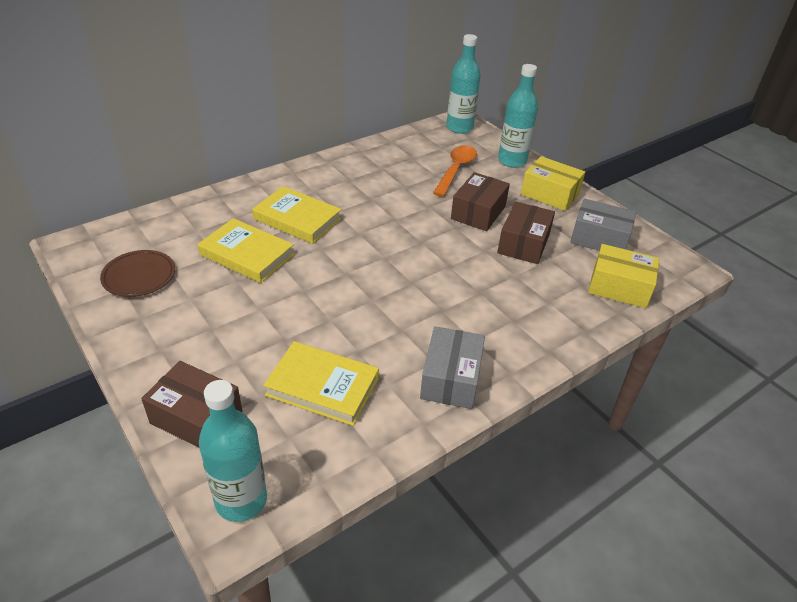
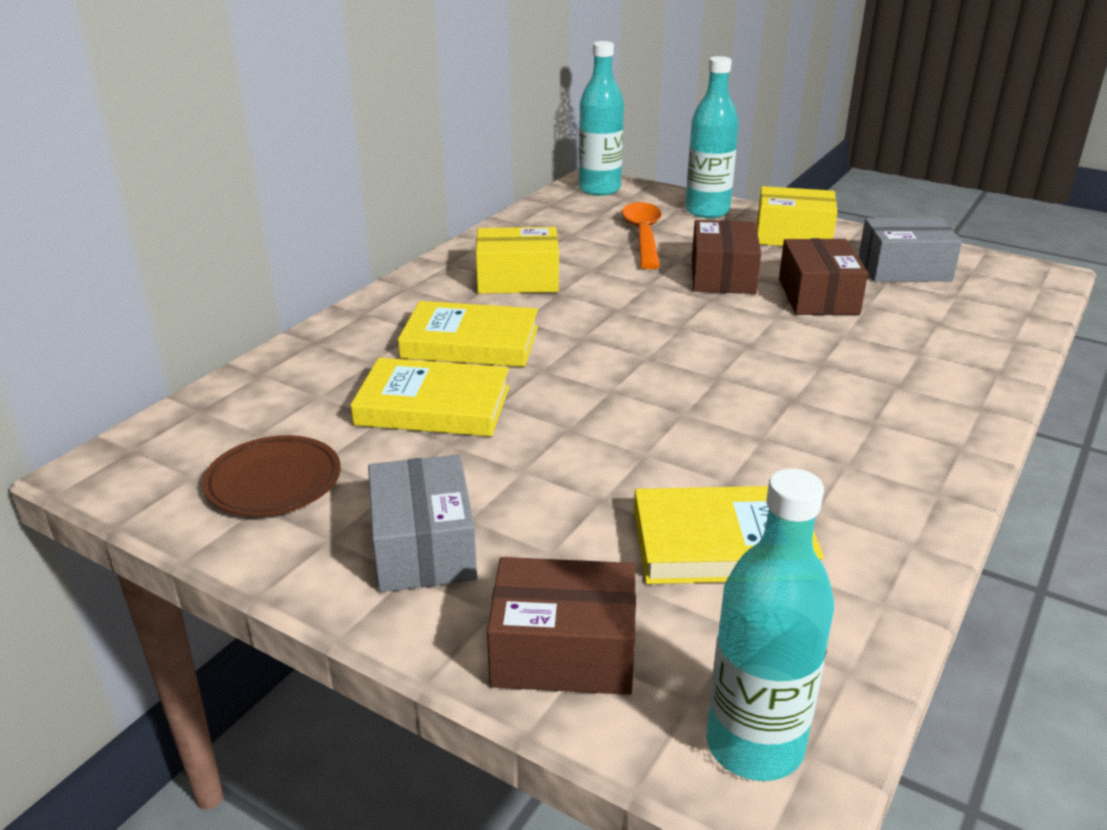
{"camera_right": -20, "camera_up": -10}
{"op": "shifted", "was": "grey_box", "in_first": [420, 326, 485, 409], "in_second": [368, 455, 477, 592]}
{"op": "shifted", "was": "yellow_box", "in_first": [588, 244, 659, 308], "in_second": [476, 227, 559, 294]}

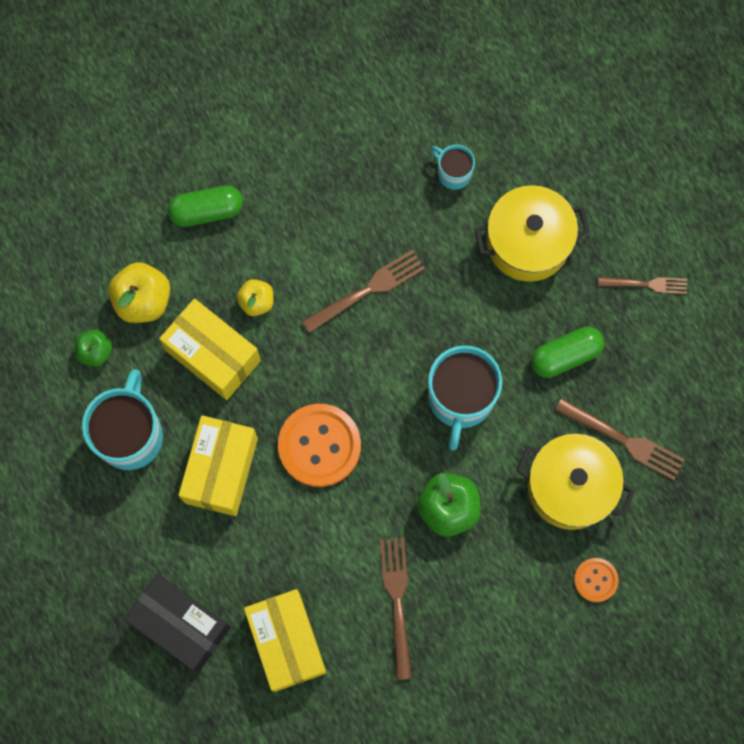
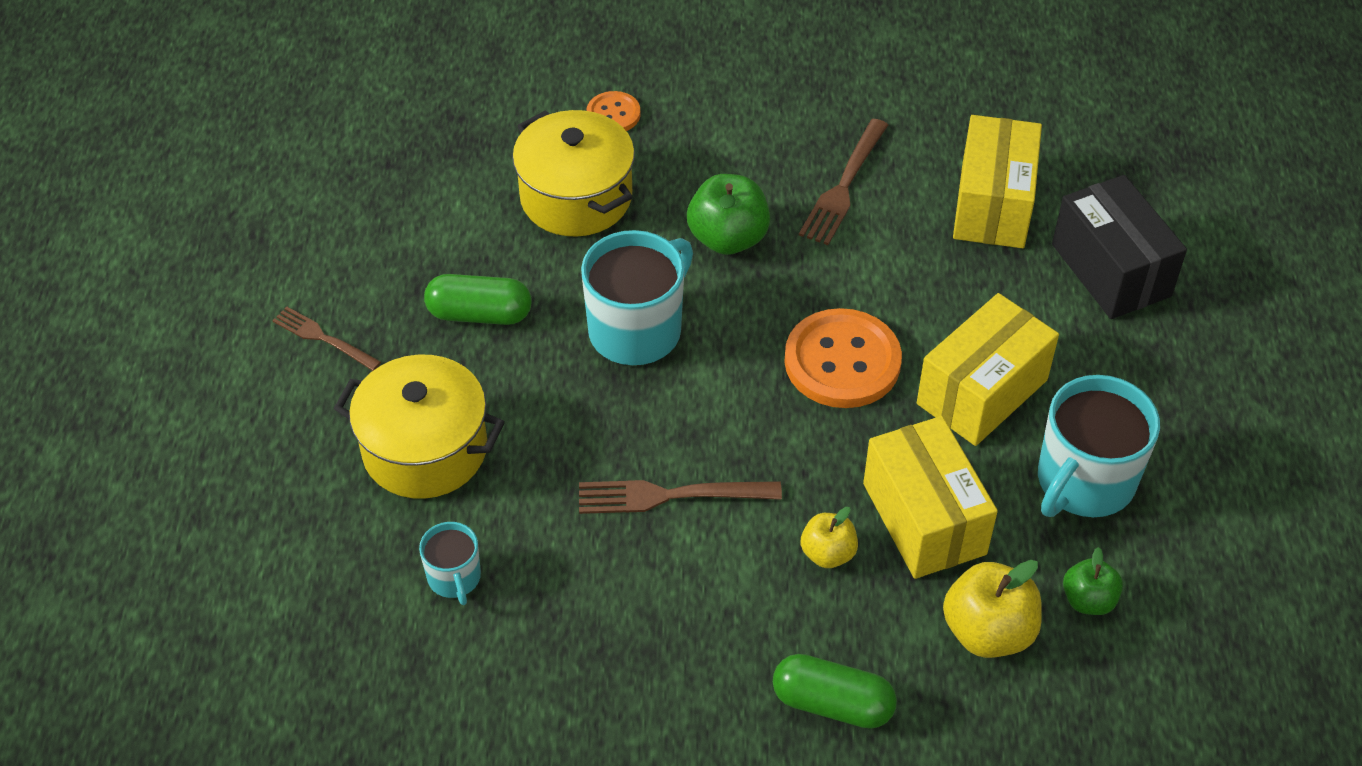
{"camera_right": -150, "camera_up": -25}
{"op": "gone", "was": "brown_fork", "in_first": [555, 398, 685, 481]}

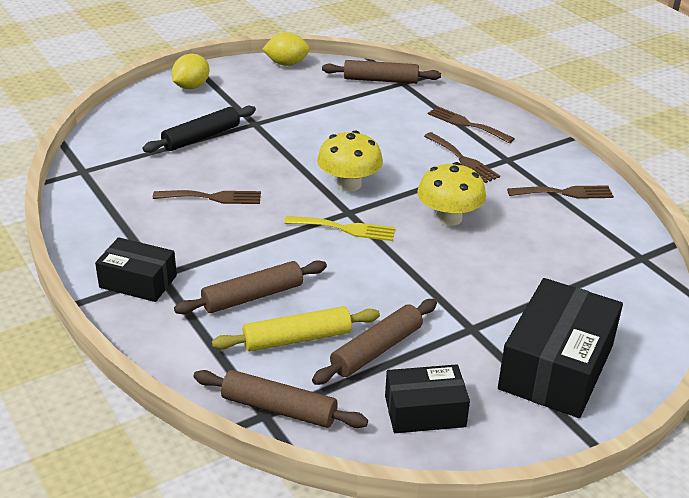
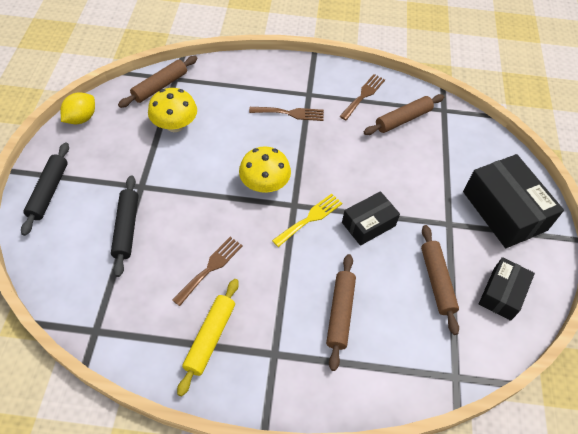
{"camera_right": -55, "camera_up": 20}
{"op": "swapped", "was": "yellow_lemon", "now": "black_rolling_pin", "in_first": [172, 54, 209, 89], "in_second": [21, 143, 69, 236]}
{"op": "shifted", "was": "yellow_mushroom", "in_first": [417, 162, 486, 226], "in_second": [148, 88, 197, 132]}
{"op": "shifted", "was": "yellow_rolling_pin", "in_first": [212, 306, 380, 352], "in_second": [177, 279, 239, 396]}
{"op": "shifted", "was": "black_box", "in_first": [95, 237, 177, 302], "in_second": [342, 191, 400, 246]}
{"op": "shifted", "was": "brown_rolling_pin", "in_first": [193, 370, 368, 428], "in_second": [364, 94, 444, 135]}
{"op": "gone", "was": "brown_fork", "in_first": [428, 106, 515, 144]}

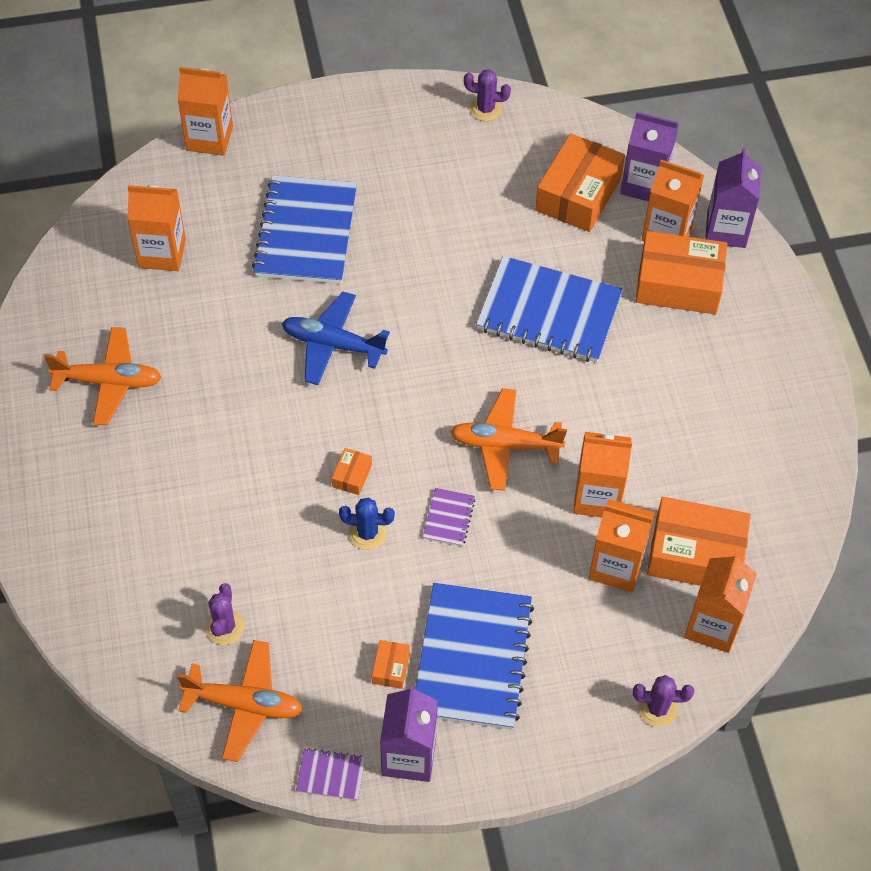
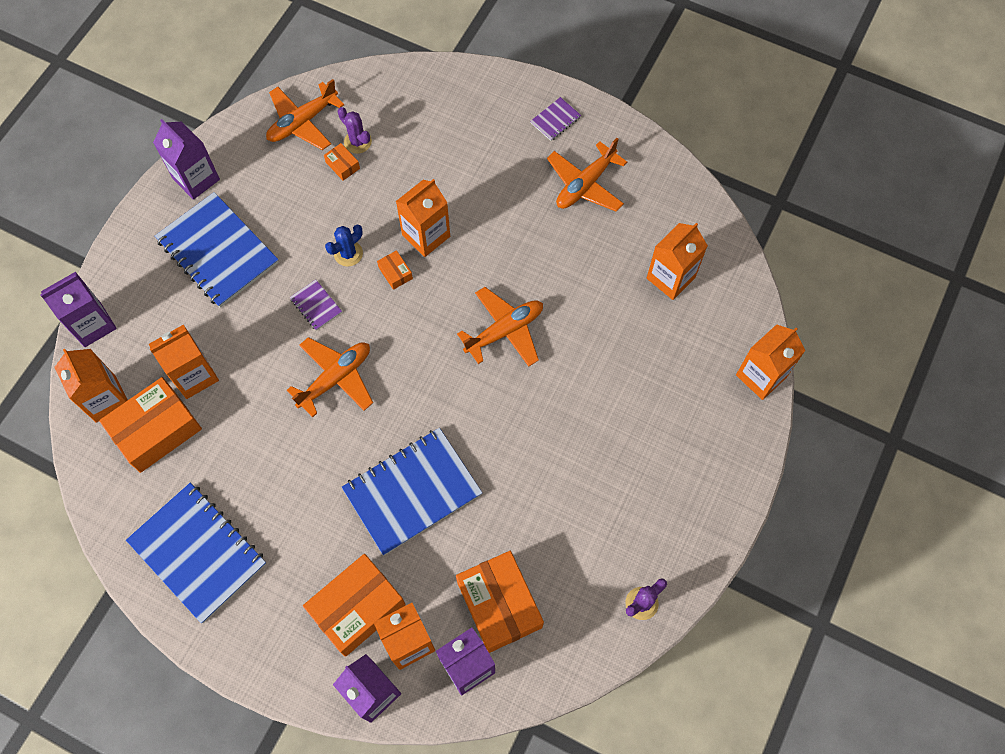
{"camera_right": 130, "camera_up": 10}
{"op": "swapped", "was": "purple_cactus", "now": "purple_carton", "in_first": [633, 675, 694, 727], "in_second": [40, 272, 117, 347]}
{"op": "shifted", "was": "blue_notebook", "in_first": [252, 175, 357, 284], "in_second": [126, 483, 266, 623]}
{"op": "shifted", "was": "orange_box", "in_first": [372, 640, 410, 689], "in_second": [324, 143, 360, 181]}
{"op": "shifted", "was": "orange_carton", "in_first": [573, 432, 632, 517], "in_second": [396, 179, 450, 257]}
{"op": "repainted", "was": "blue_plane", "now": "orange_plane", "in_first": [282, 292, 390, 385], "in_second": [457, 287, 543, 367]}
{"op": "shifted", "was": "purple_notebook", "in_first": [296, 748, 366, 800], "in_second": [530, 97, 581, 141]}

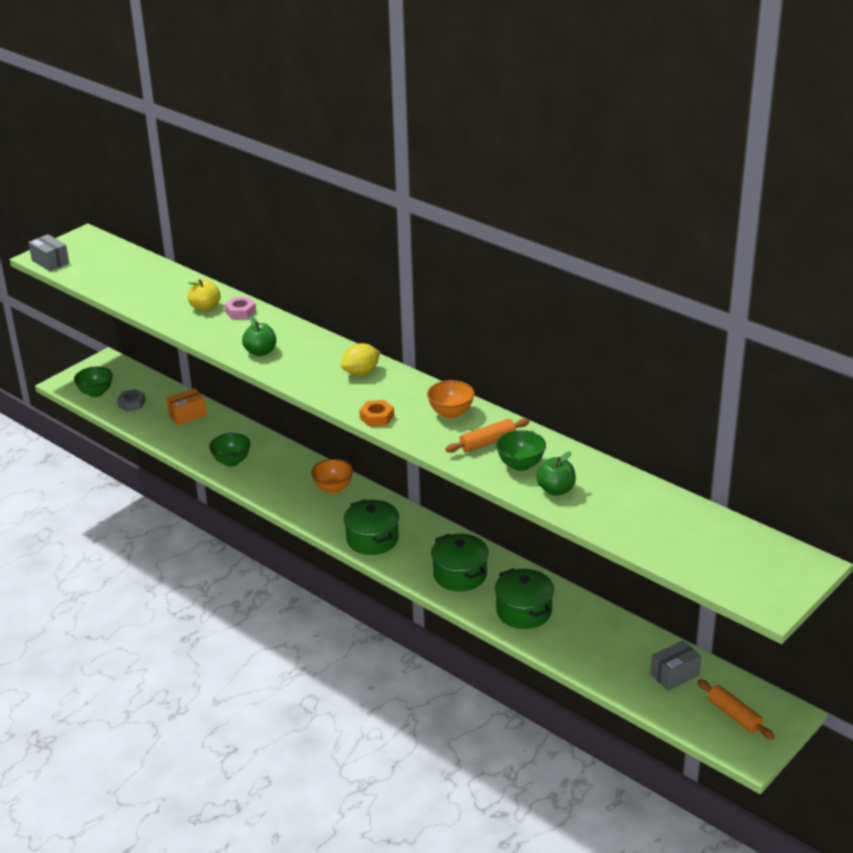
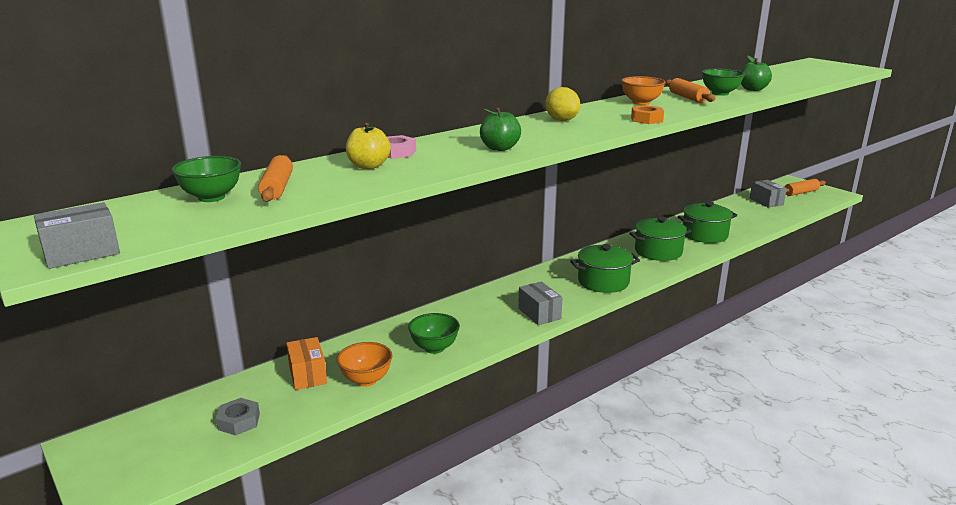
{"camera_right": -80, "camera_up": -10}
{"op": "shifted", "was": "green_bowl", "in_first": [74, 367, 113, 397], "in_second": [172, 156, 241, 202]}
{"op": "new", "now": "orange_rolling_pin", "in_second": [258, 155, 293, 202]}
{"op": "shifted", "was": "orange_bowl", "in_first": [311, 459, 353, 494], "in_second": [337, 342, 393, 387]}
{"op": "new", "now": "grey_box", "in_second": [518, 282, 563, 325]}

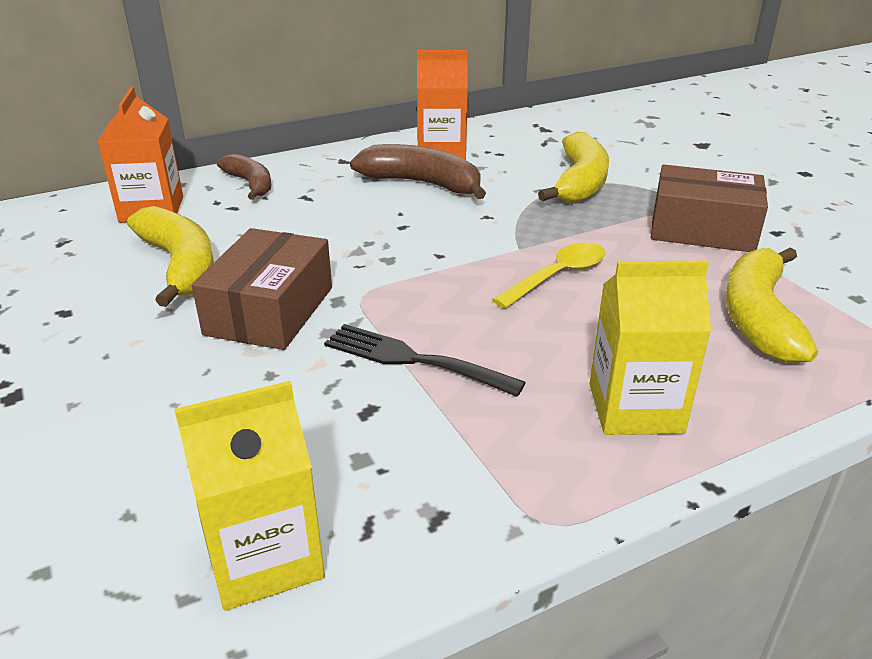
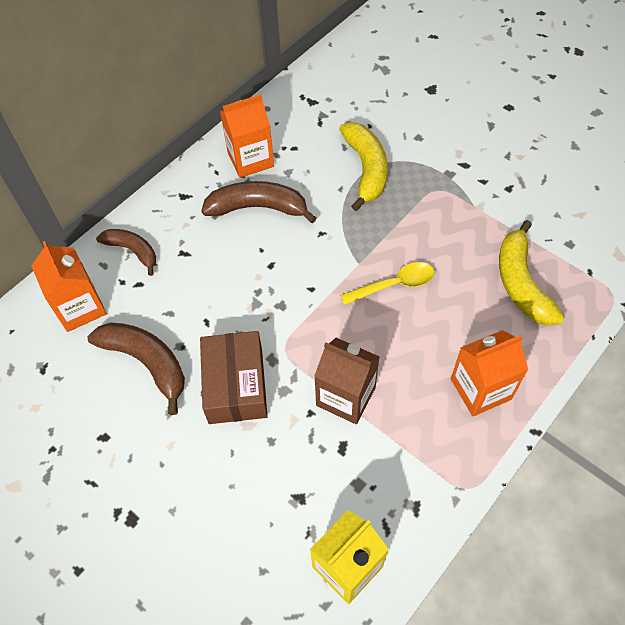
{"camera_right": -20, "camera_up": 25}
{"op": "repainted", "was": "yellow_banana", "now": "brown_banana", "in_first": [127, 206, 214, 307], "in_second": [87, 322, 185, 415]}
{"op": "swapped", "was": "black_fork", "now": "brown_carton", "in_first": [324, 324, 526, 397], "in_second": [314, 338, 380, 424]}
{"op": "rotated", "was": "yellow_spoon", "in_first": [492, 242, 605, 308], "in_second": [340, 262, 435, 305], "clockwise": 45}
{"op": "repainted", "was": "yellow_carton", "now": "orange_carton", "in_first": [589, 260, 711, 435], "in_second": [451, 330, 528, 416]}
{"op": "gone", "was": "brown_box", "in_first": [651, 165, 768, 252]}

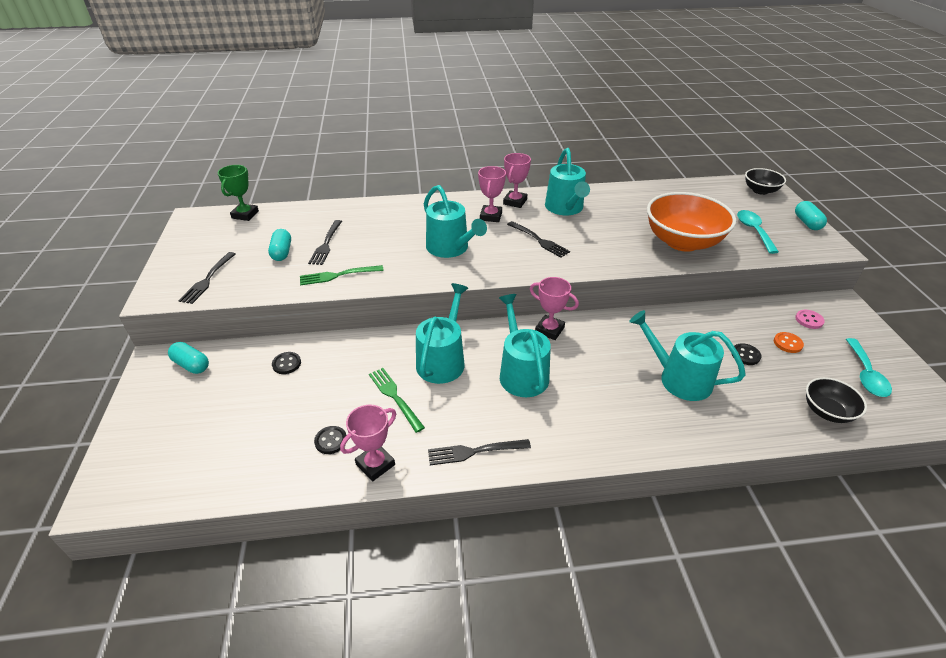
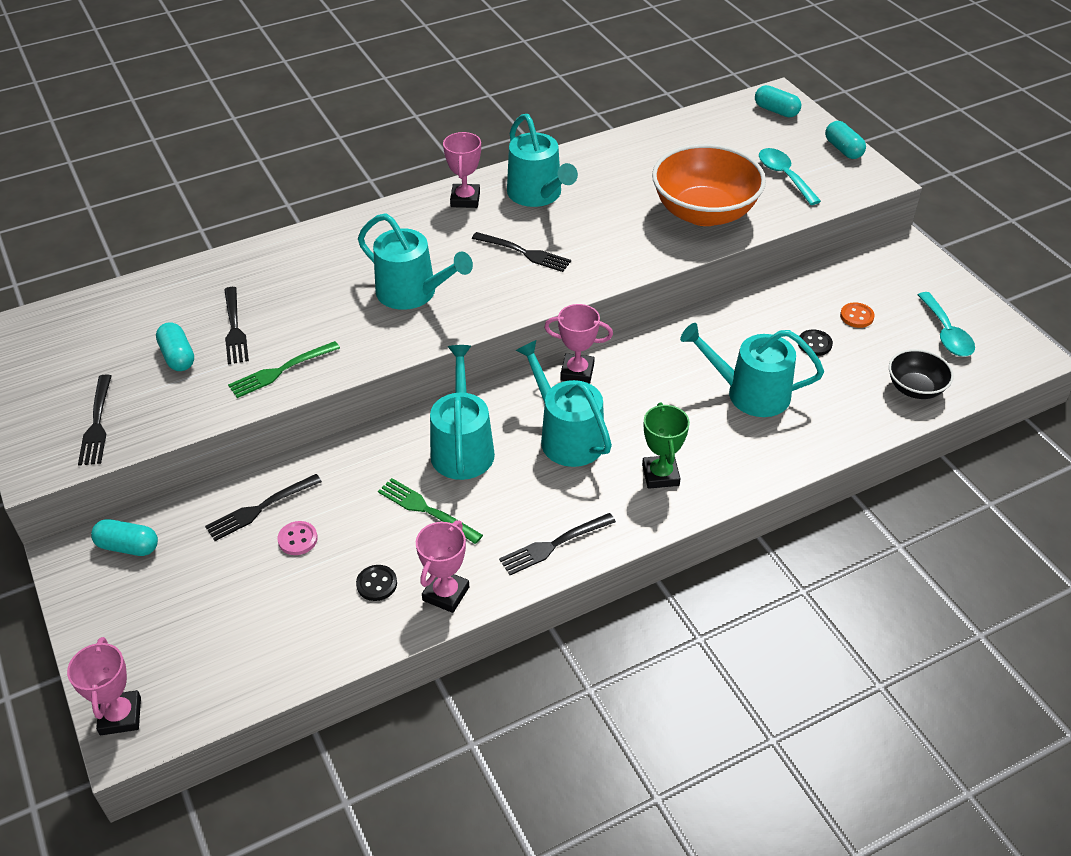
{"camera_right": -20, "camera_up": 5}
{"op": "shifted", "was": "pink_trophy", "in_first": [478, 166, 506, 222], "in_second": [67, 637, 141, 735]}
{"op": "swapped", "was": "black_button", "now": "black_fork", "in_first": [272, 352, 301, 374], "in_second": [205, 474, 322, 541]}
{"op": "shifted", "was": "pink_button", "in_first": [795, 310, 825, 329], "in_second": [277, 521, 318, 555]}
{"op": "shifted", "was": "green_trophy", "in_first": [218, 165, 259, 221], "in_second": [642, 403, 690, 489]}
{"op": "swapped", "was": "black_bowl", "now": "turquoise_capsule", "in_first": [745, 168, 786, 195], "in_second": [755, 85, 801, 117]}

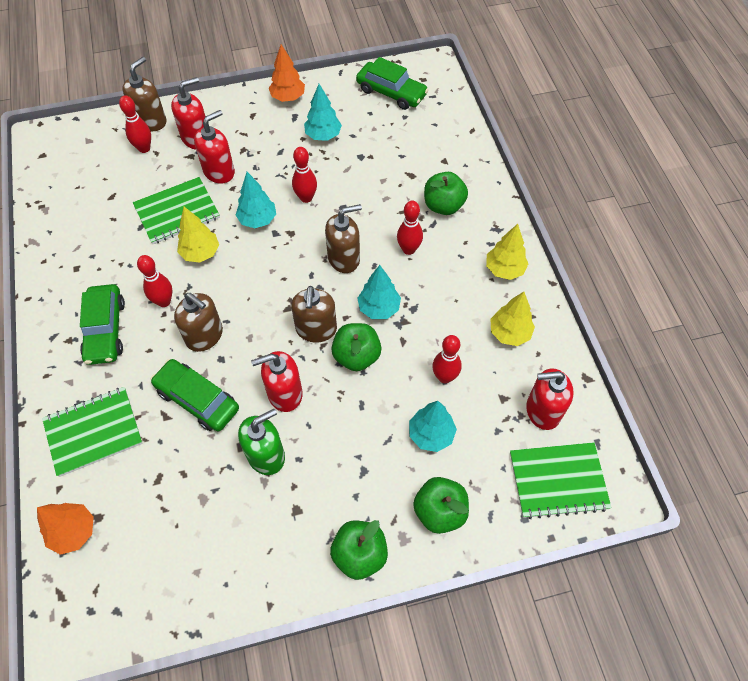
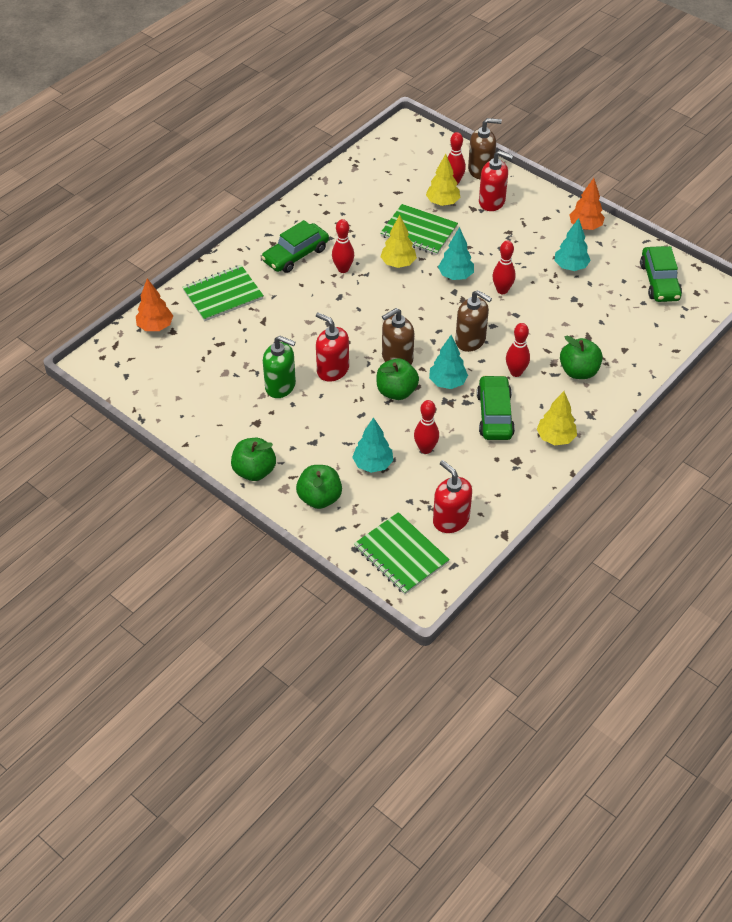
{"camera_right": 55, "camera_up": -10}
{"op": "rotated", "was": "green_notebook", "in_first": [42, 387, 143, 477], "in_second": [182, 265, 264, 321], "clockwise": -60}
{"op": "shifted", "was": "yellow_tree", "in_first": [490, 292, 535, 346], "in_second": [426, 154, 460, 206]}
{"op": "shifted", "was": "green_car", "in_first": [151, 359, 239, 431], "in_second": [477, 375, 515, 440]}
{"op": "gone", "was": "brown_soap_dispenser", "in_first": [174, 293, 223, 352]}
{"op": "gone", "was": "red_soap_dispenser", "in_first": [194, 110, 235, 184]}

